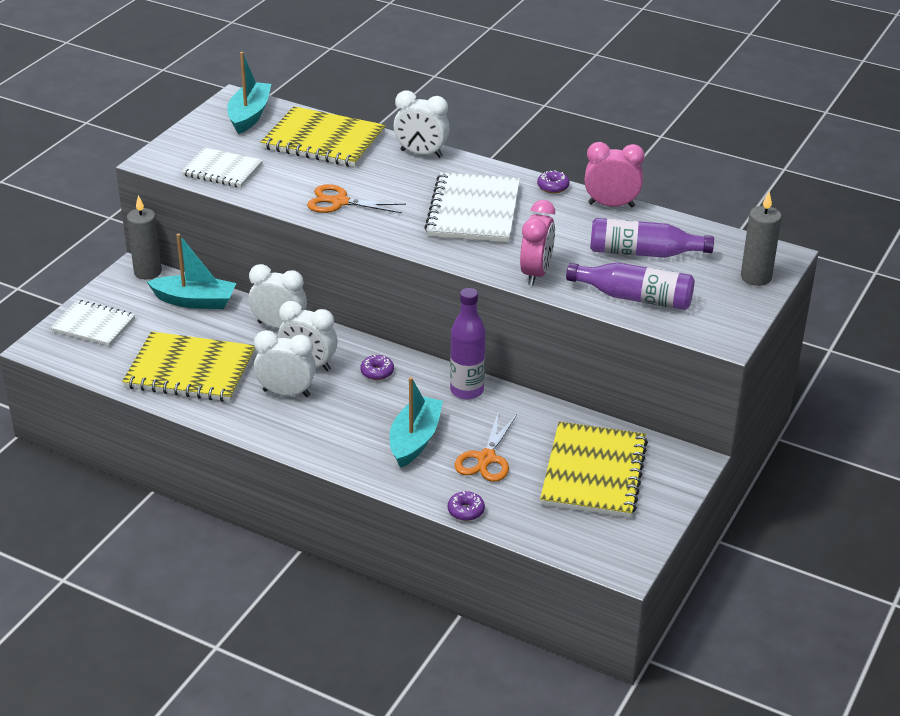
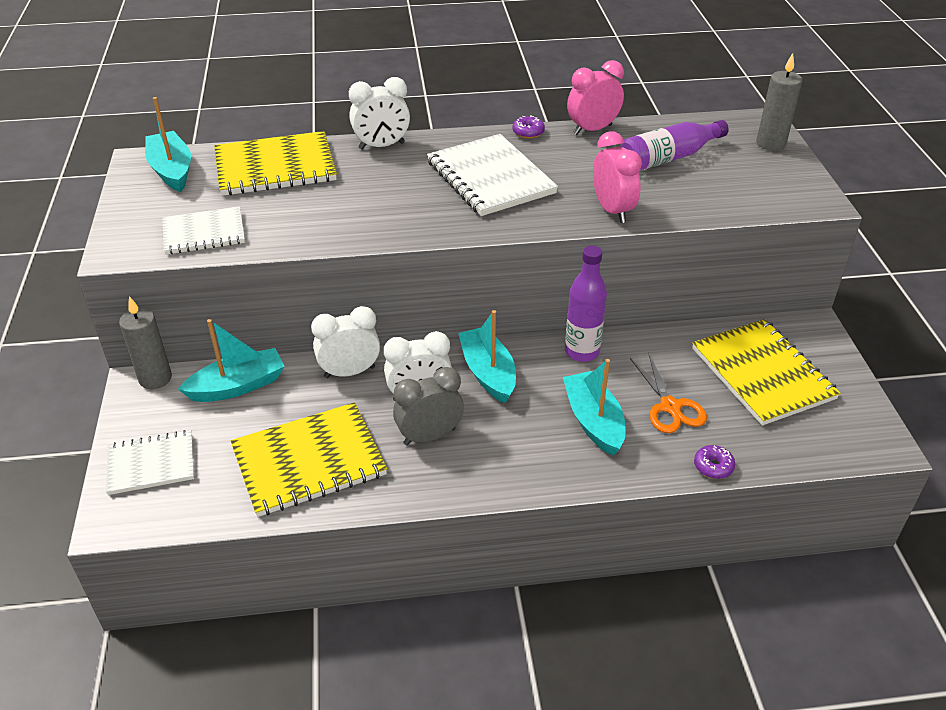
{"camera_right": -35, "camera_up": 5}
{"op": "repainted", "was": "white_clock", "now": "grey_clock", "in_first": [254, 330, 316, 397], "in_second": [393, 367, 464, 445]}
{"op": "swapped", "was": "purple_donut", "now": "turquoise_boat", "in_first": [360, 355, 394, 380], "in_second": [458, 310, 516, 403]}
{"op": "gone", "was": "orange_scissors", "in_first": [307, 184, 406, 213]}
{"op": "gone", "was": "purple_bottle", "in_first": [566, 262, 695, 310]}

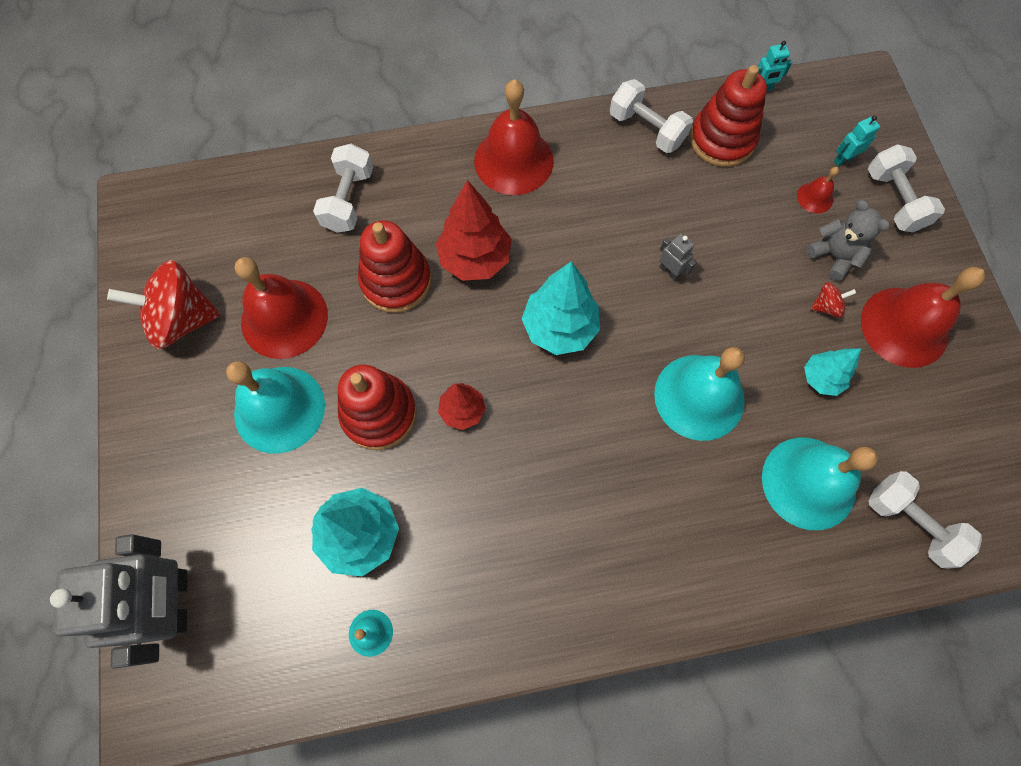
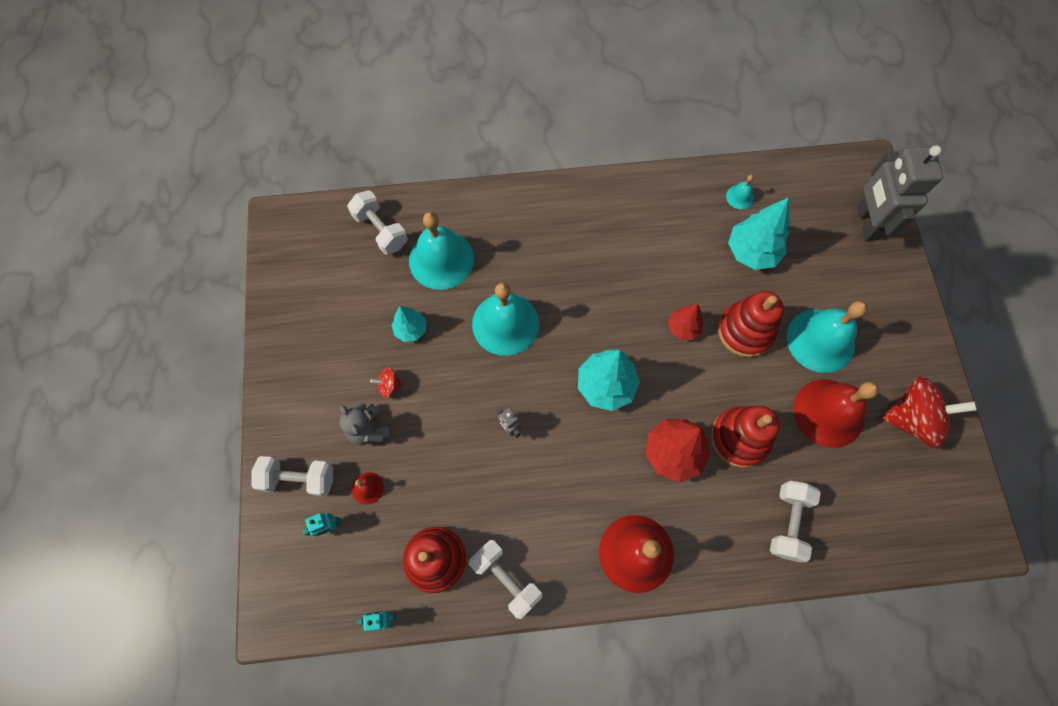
{"camera_right": -175, "camera_up": 0}
{"op": "rotated", "was": "white_dumbbell", "in_first": [868, 144, 945, 232], "in_second": [251, 456, 333, 497], "clockwise": -75}
{"op": "gone", "was": "red_bell", "in_first": [861, 267, 985, 368]}

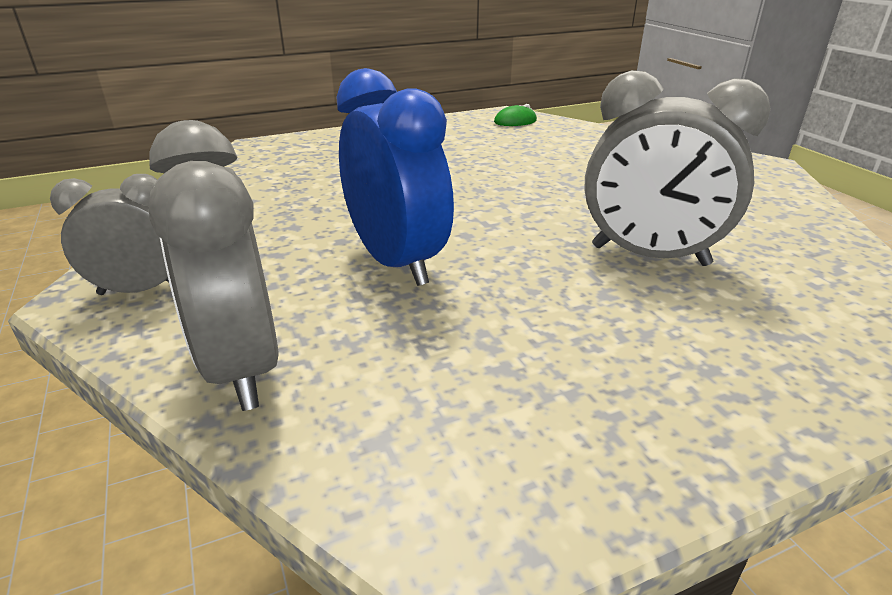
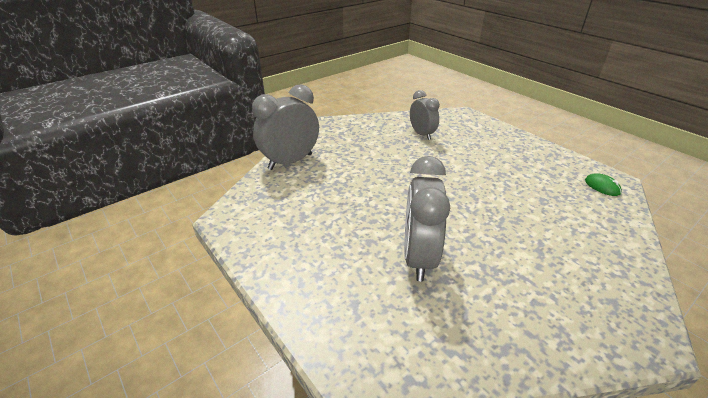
{"camera_right": 75, "camera_up": 5}
{"op": "shifted", "was": "grey_clock", "in_first": [50, 174, 169, 295], "in_second": [410, 90, 440, 140]}
{"op": "gone", "was": "blue_clock", "in_first": [336, 68, 454, 286]}

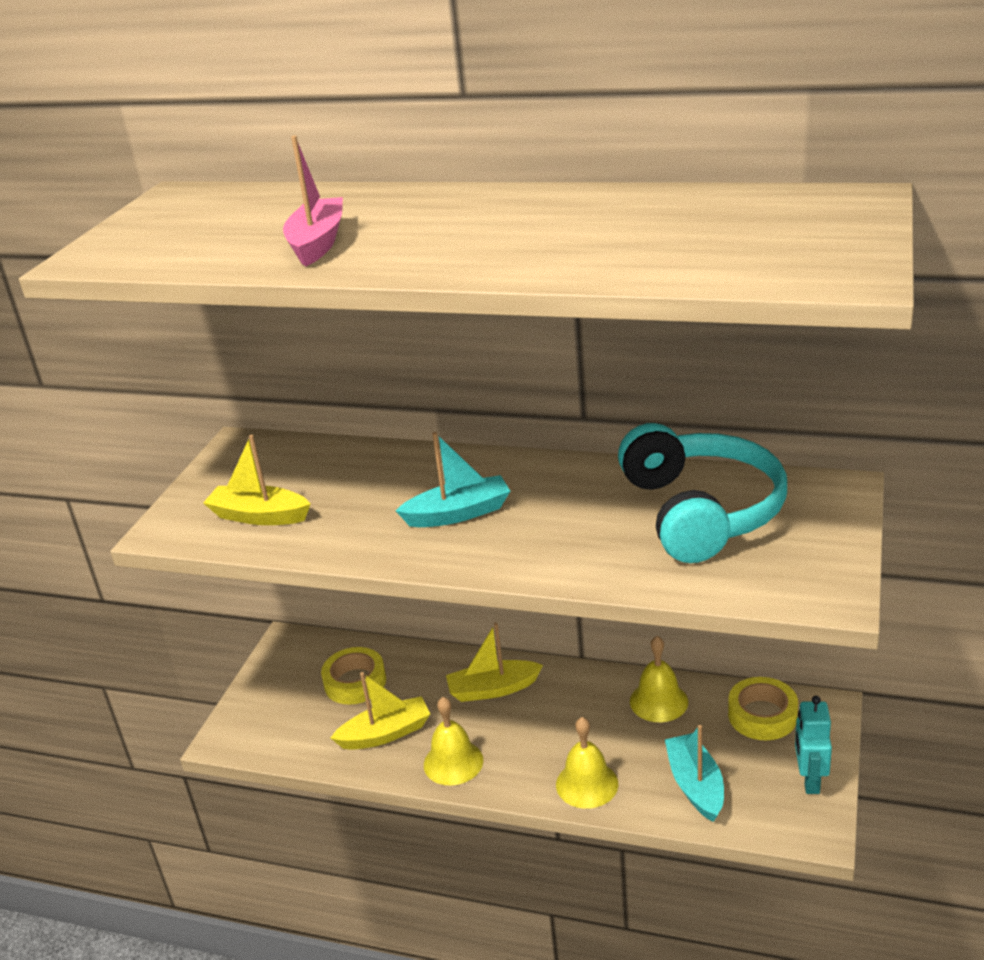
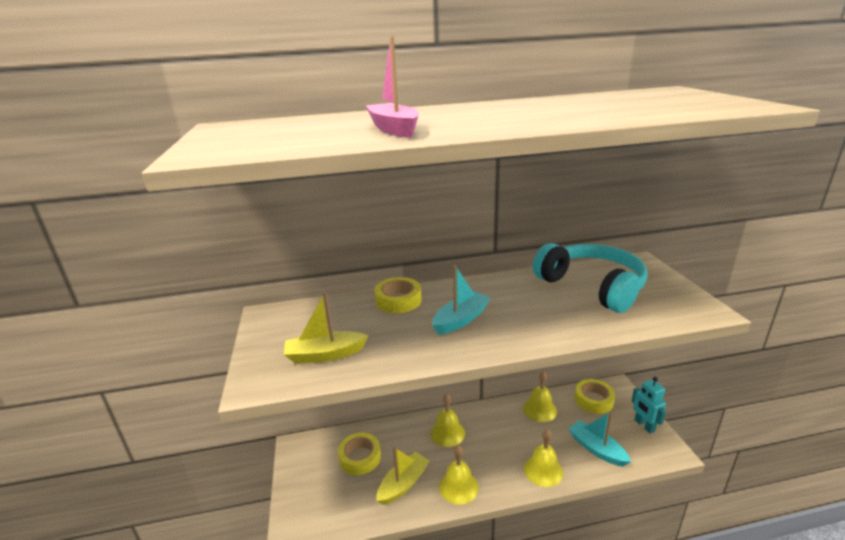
{"camera_right": -30, "camera_up": -5}
{"op": "new", "now": "yellow_tape", "in_second": [375, 277, 422, 313]}
{"op": "swapped", "was": "yellow_boat", "now": "yellow_bell", "in_first": [446, 622, 543, 702], "in_second": [430, 394, 465, 447]}

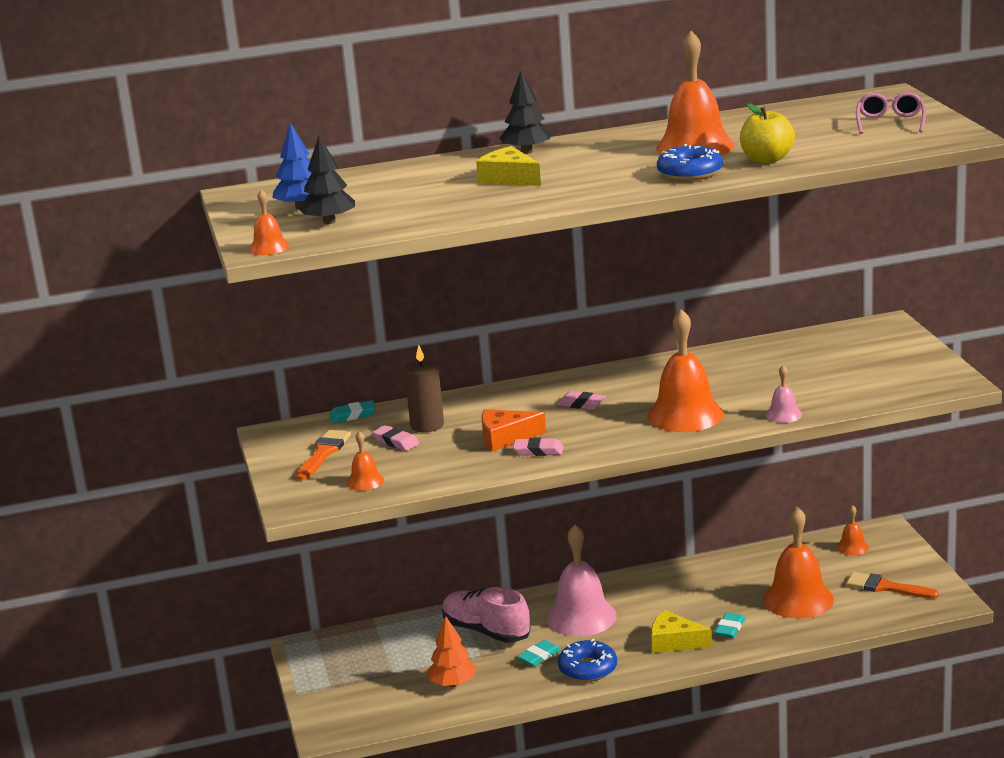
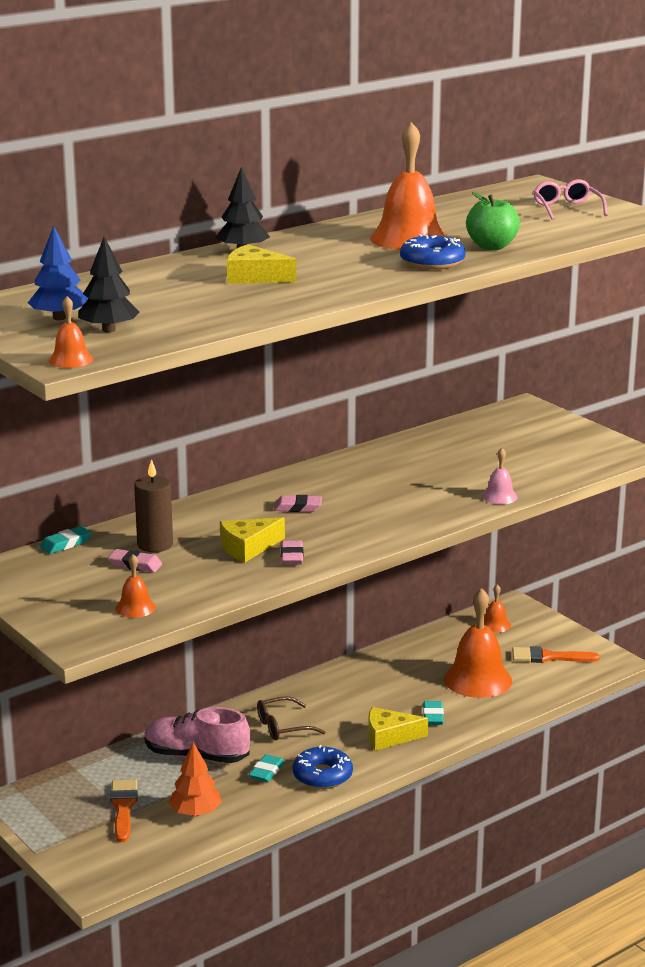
{"camera_right": -25, "camera_up": 0}
{"op": "shifted", "was": "orange_brush", "in_first": [296, 430, 351, 480], "in_second": [110, 779, 138, 842]}
{"op": "repainted", "was": "orange_cheese", "now": "yellow_cheese", "in_first": [482, 409, 546, 451], "in_second": [220, 517, 285, 562]}
{"op": "swapped", "was": "pink_bell", "now": "brown_glasses", "in_first": [547, 525, 617, 636], "in_second": [257, 696, 325, 740]}
{"op": "rotated", "was": "pink_eraser", "in_first": [513, 438, 564, 456], "in_second": [281, 540, 303, 565], "clockwise": -75}
{"op": "repainted", "was": "yellow_apple", "now": "green_apple", "in_first": [740, 103, 795, 164], "in_second": [466, 192, 520, 250]}
{"op": "gone", "was": "orange_bell", "in_first": [647, 309, 724, 432]}

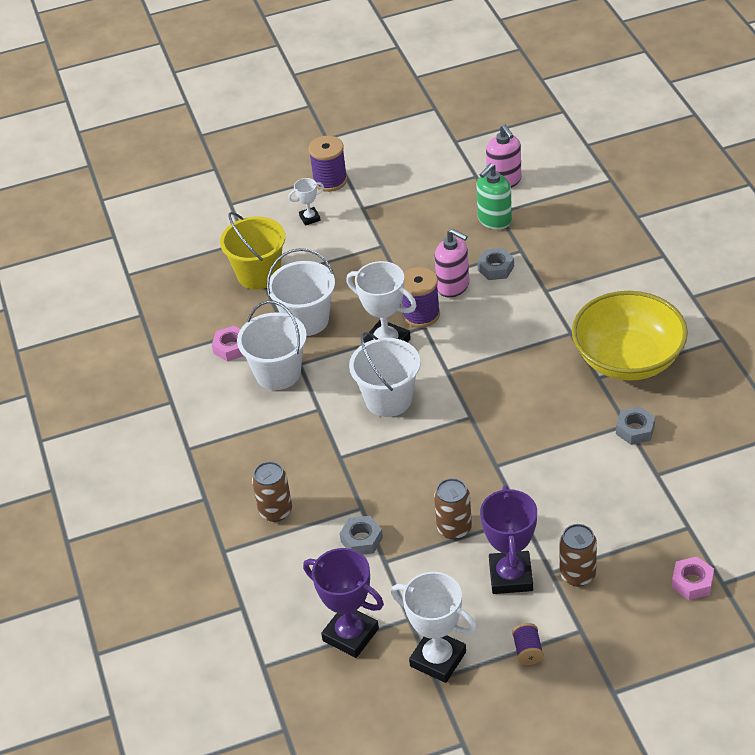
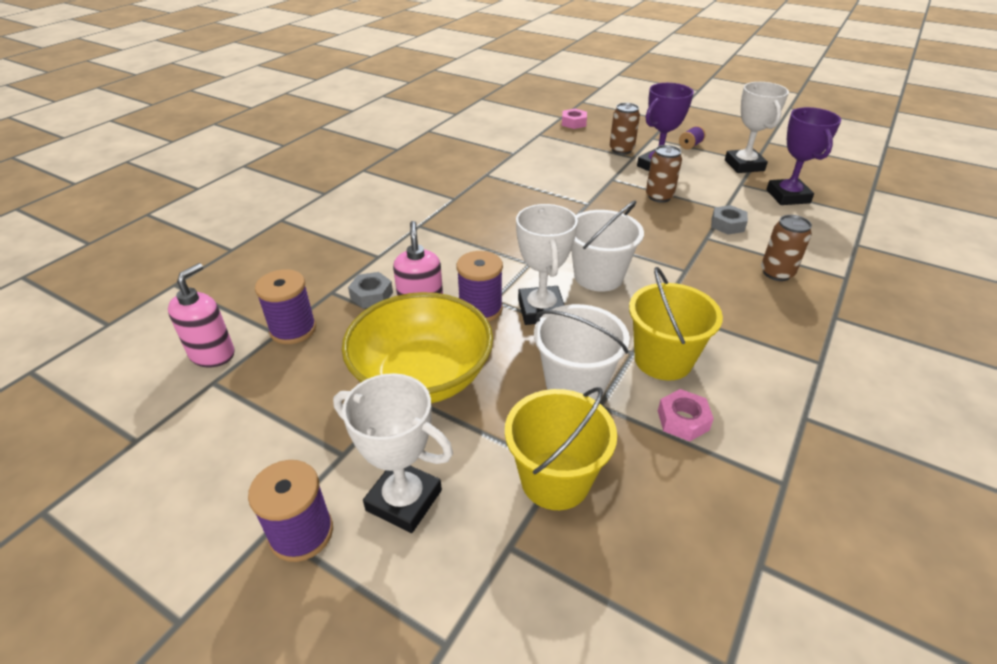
{"camera_right": -135, "camera_up": -5}
{"op": "swapped", "was": "green_soap_dispenser", "now": "purple_spool", "in_first": [476, 163, 512, 229], "in_second": [255, 269, 316, 344]}
{"op": "scaled", "was": "white_trophy", "in_first": [288, 178, 324, 226], "in_second": [333, 373, 453, 533], "ratio": 1.96}
{"op": "shifted", "was": "yellow_bowl", "in_first": [572, 291, 688, 381], "in_second": [342, 292, 493, 403]}
{"op": "repainted", "was": "white_bucket", "now": "yellow_bucket", "in_first": [237, 301, 307, 390], "in_second": [629, 267, 723, 380]}
{"op": "gone", "was": "grey_nut", "in_first": [616, 406, 655, 445]}

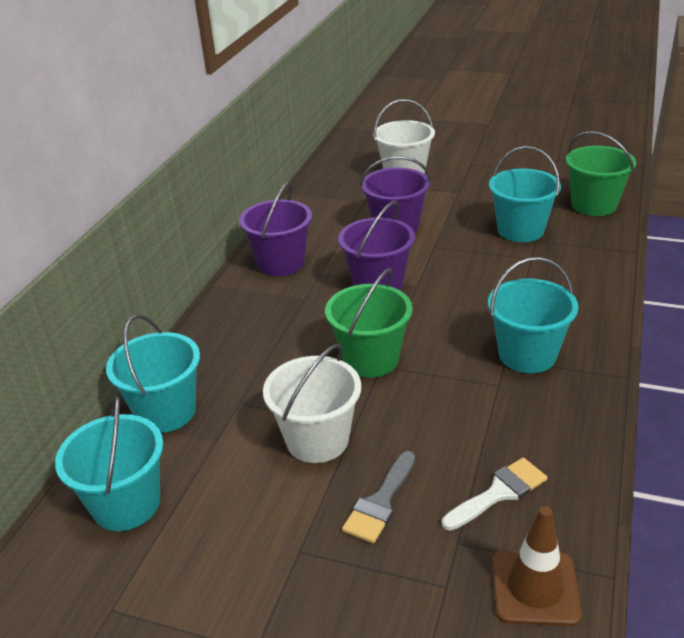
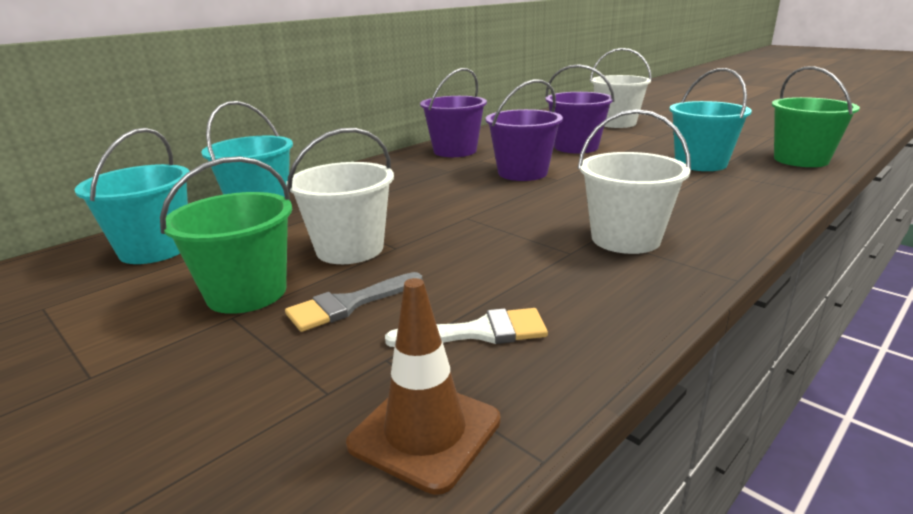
{"camera_right": 25, "camera_up": -10}
{"op": "shifted", "was": "green_bucket", "in_first": [325, 268, 413, 378], "in_second": [160, 156, 292, 314]}
{"op": "repainted", "was": "turquoise_bucket", "now": "white_bucket", "in_first": [488, 257, 578, 373], "in_second": [578, 109, 691, 254]}

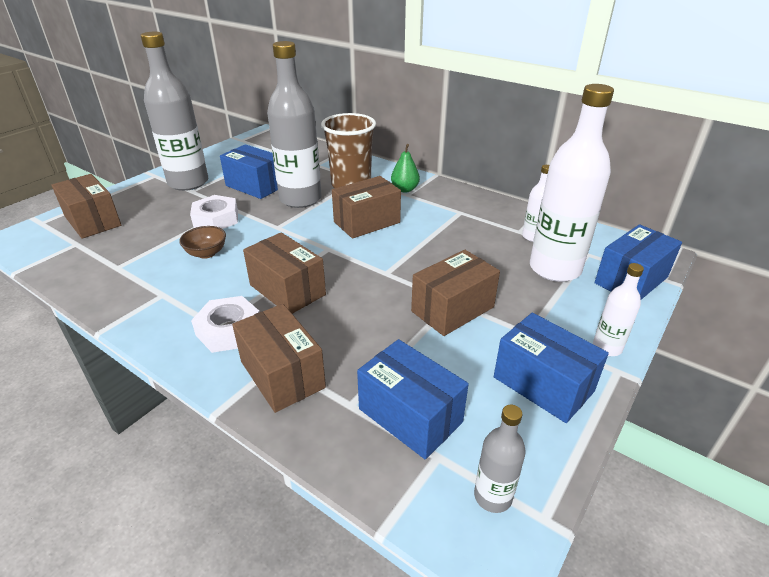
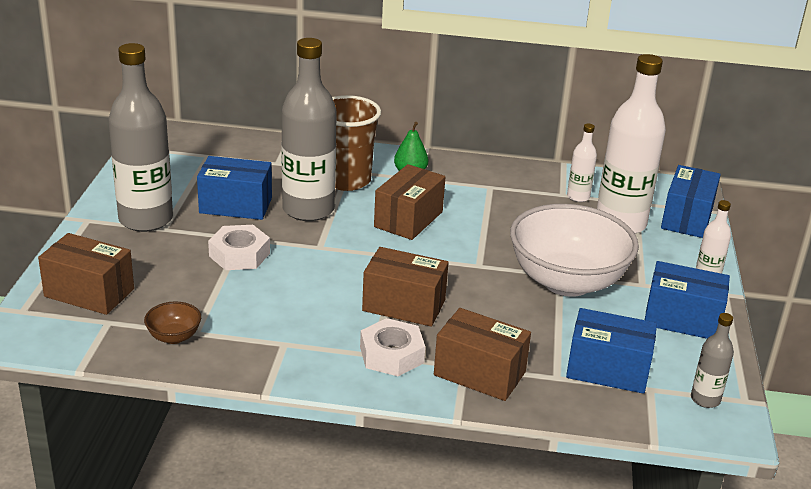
{"camera_right": -30, "camera_up": -5}
{"op": "shifted", "was": "brown_bowl", "in_first": [179, 226, 226, 259], "in_second": [144, 302, 201, 344]}
{"op": "swapped", "was": "brown_box", "now": "white_bowl", "in_first": [411, 250, 500, 336], "in_second": [510, 204, 639, 297]}

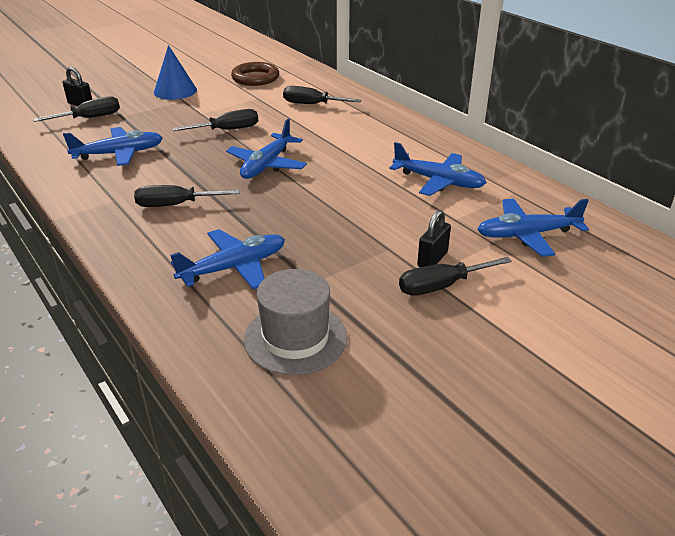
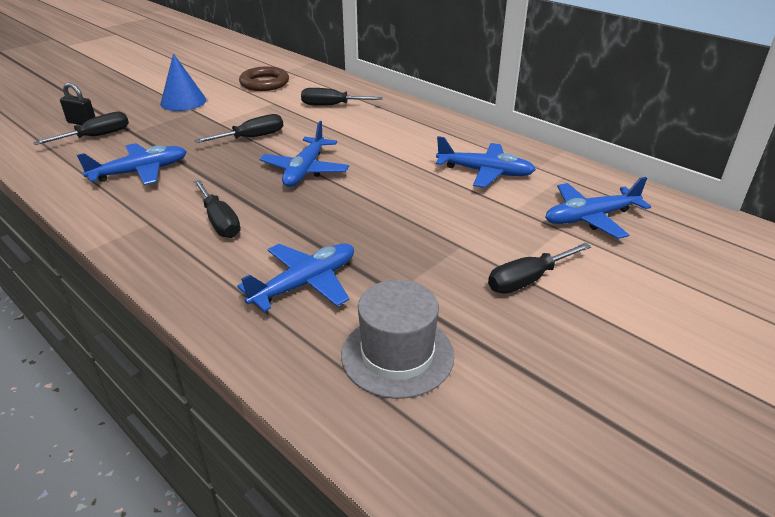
{"camera_right": -10, "camera_up": 0}
{"op": "rotated", "was": "black_screwdriver", "in_first": [134, 185, 240, 207], "in_second": [193, 180, 240, 238], "clockwise": -105}
{"op": "gone", "was": "black_padlock", "in_first": [417, 210, 451, 267]}

